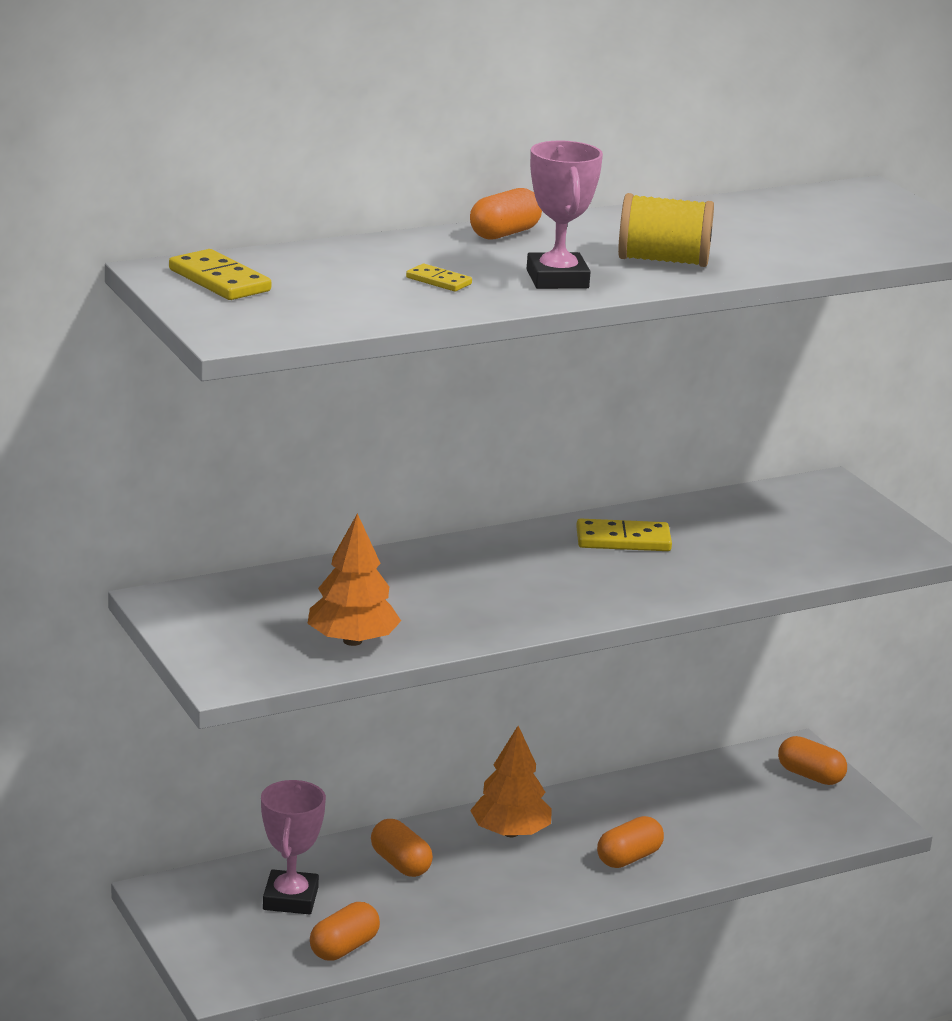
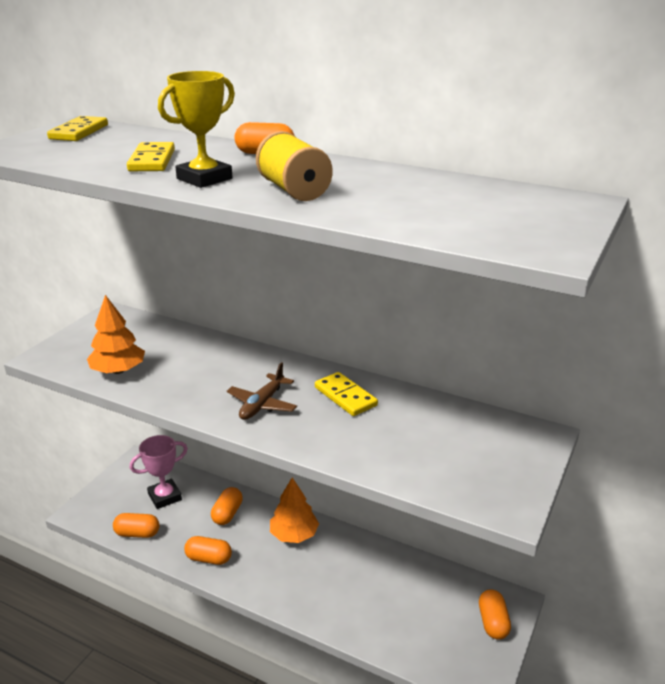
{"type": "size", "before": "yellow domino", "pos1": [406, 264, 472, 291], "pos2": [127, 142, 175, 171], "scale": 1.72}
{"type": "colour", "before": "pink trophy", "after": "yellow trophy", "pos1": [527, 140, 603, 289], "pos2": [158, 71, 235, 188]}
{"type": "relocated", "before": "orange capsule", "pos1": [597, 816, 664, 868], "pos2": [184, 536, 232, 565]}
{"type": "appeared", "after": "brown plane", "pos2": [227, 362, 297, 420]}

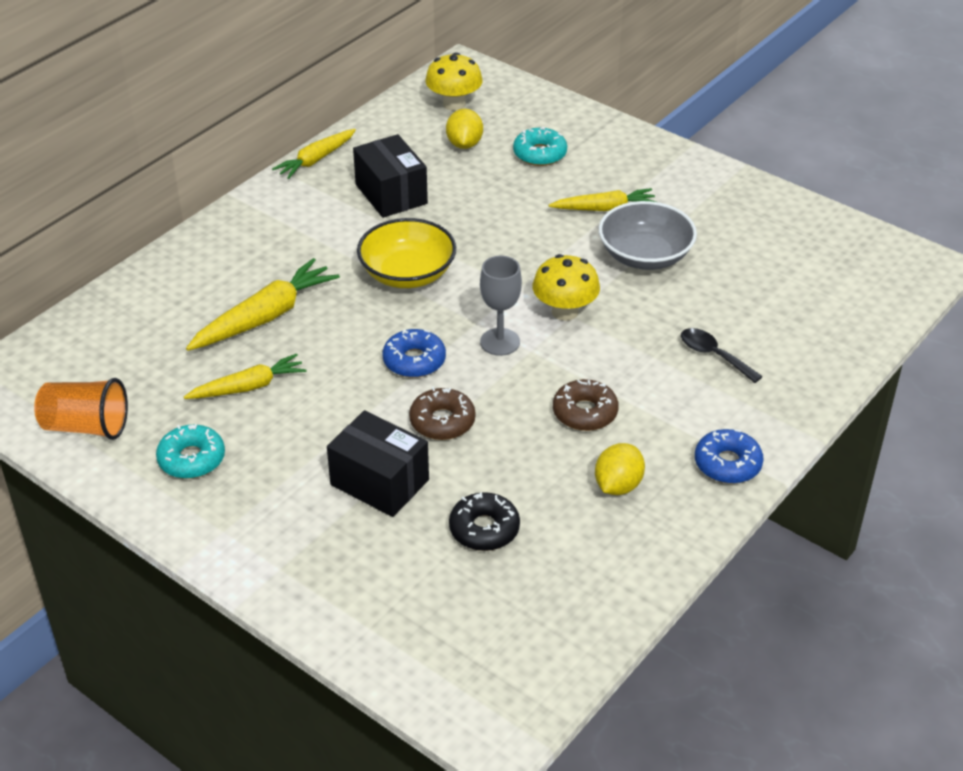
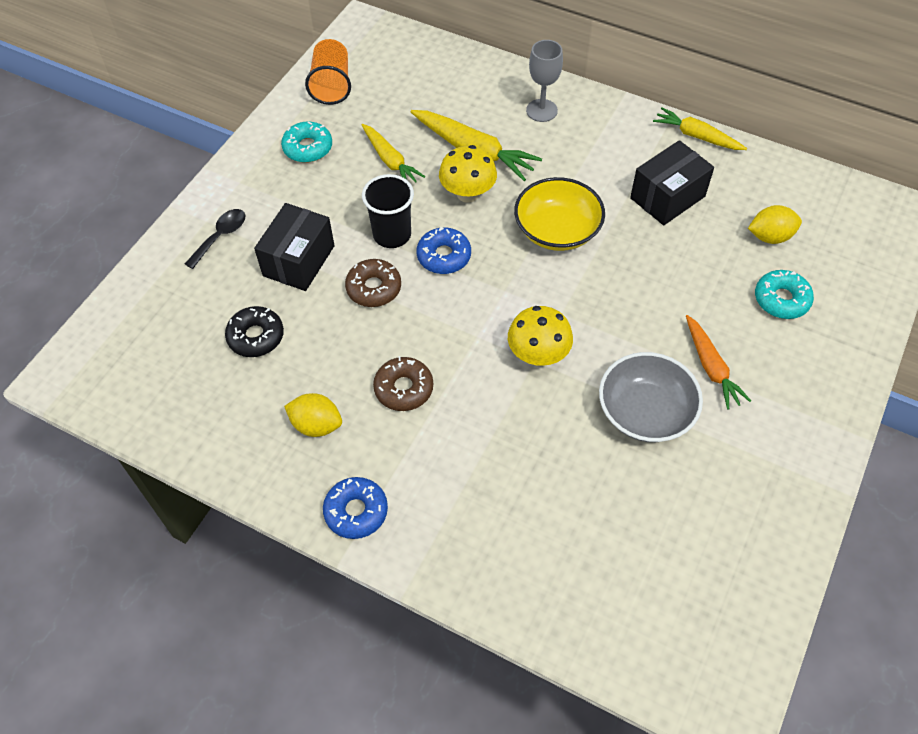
{"type": "relocated", "before": "black spoon", "pos1": [681, 328, 763, 383], "pos2": [185, 209, 246, 269]}
{"type": "appeared", "after": "black cup", "pos2": [362, 174, 414, 248]}
{"type": "relocated", "before": "yellow mushroom", "pos1": [425, 52, 483, 111], "pos2": [439, 145, 497, 203]}
{"type": "relocated", "before": "grey goblet", "pos1": [480, 256, 522, 356], "pos2": [526, 40, 563, 122]}
{"type": "colour", "before": "yellow carrot", "after": "orange carrot", "pos1": [549, 188, 656, 211], "pos2": [686, 315, 751, 410]}

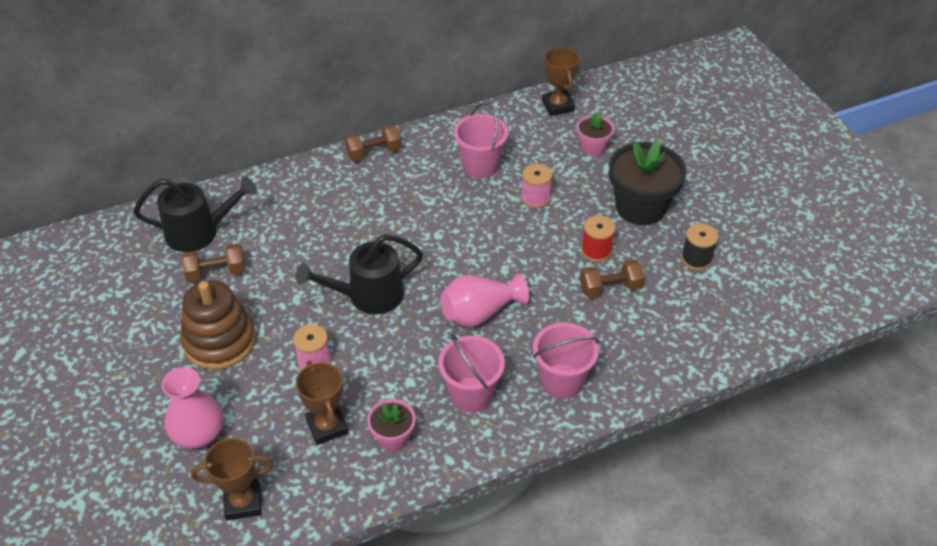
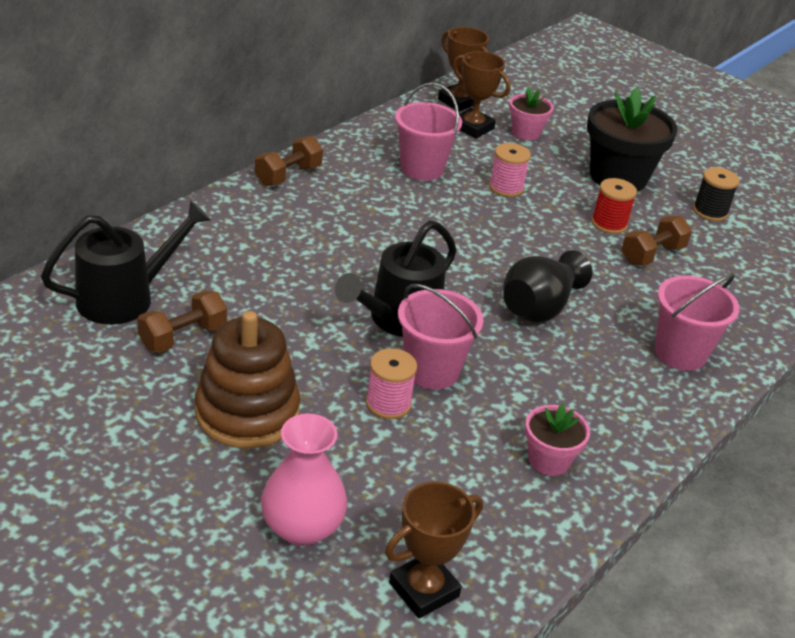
{"type": "relocated", "before": "pink bucket", "pos1": [438, 334, 505, 413], "pos2": [398, 284, 484, 390]}
{"type": "relocated", "before": "brown trophy", "pos1": [296, 361, 348, 445], "pos2": [453, 51, 511, 139]}
{"type": "colour", "before": "pink vase", "after": "black vase", "pos1": [441, 274, 529, 327], "pos2": [503, 250, 592, 323]}

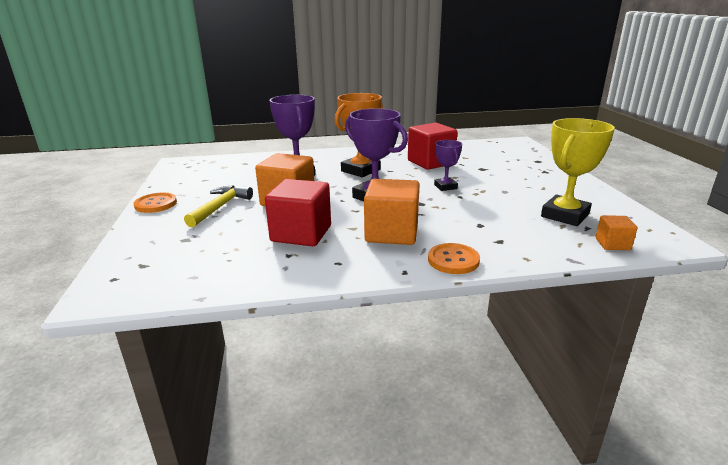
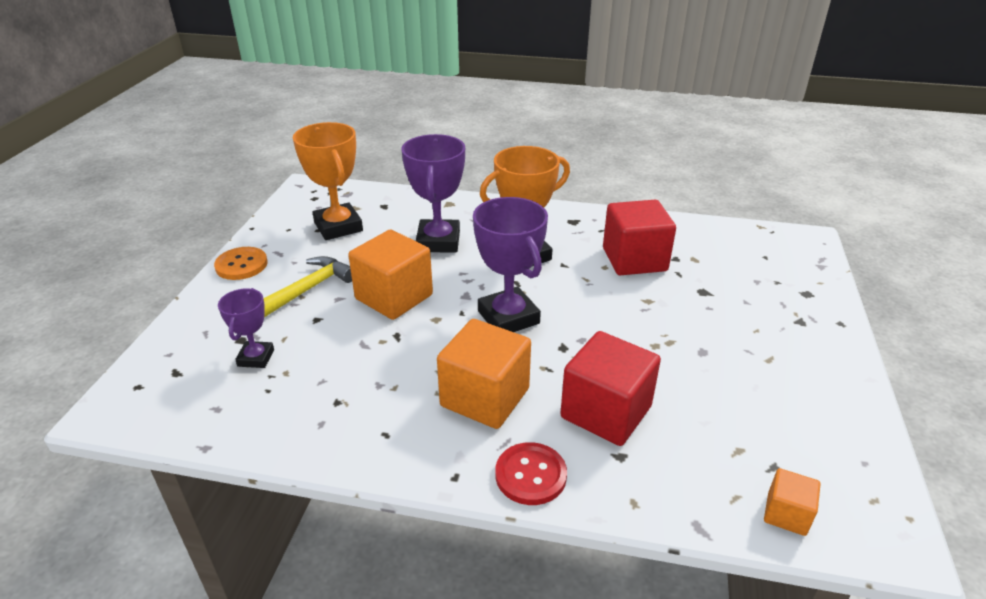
{"type": "relocated", "before": "purple trophy", "pos1": [434, 140, 462, 191], "pos2": [218, 288, 274, 368]}
{"type": "appeared", "after": "orange trophy", "pos2": [293, 122, 363, 240]}
{"type": "colour", "before": "orange button", "after": "red button", "pos1": [428, 243, 480, 274], "pos2": [495, 442, 567, 505]}
{"type": "relocated", "before": "red cube", "pos1": [265, 179, 331, 246], "pos2": [560, 331, 661, 446]}
{"type": "missing", "before": "yellow trophy", "pos1": [541, 118, 615, 226]}

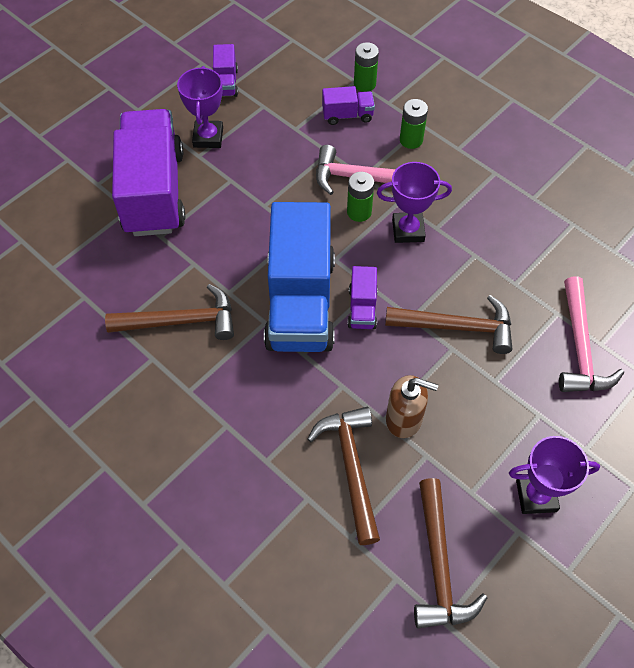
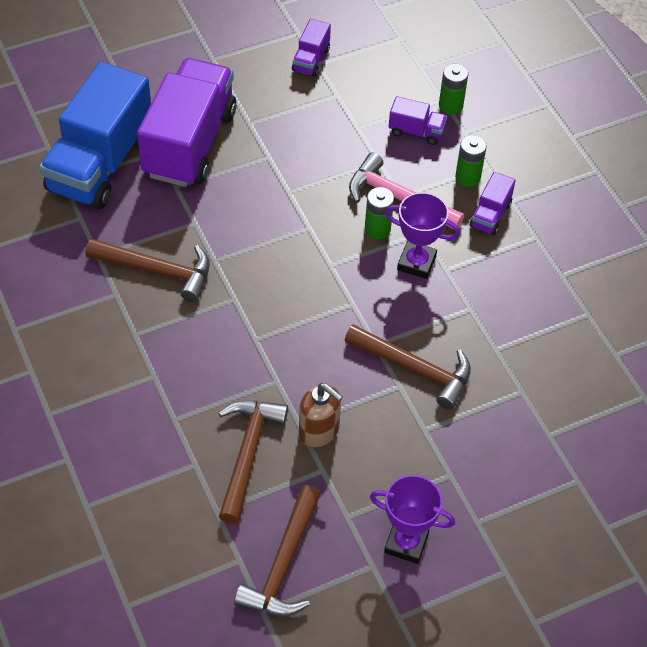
{"type": "relocated", "before": "blue truck", "pos1": [264, 202, 335, 352], "pos2": [39, 61, 151, 209]}
{"type": "relocated", "before": "purple truck", "pos1": [348, 266, 378, 329], "pos2": [470, 172, 516, 235]}
{"type": "missing", "before": "purple trophy", "pos1": [177, 66, 223, 148]}
{"type": "missing", "before": "pink hammer", "pos1": [559, 276, 624, 392]}

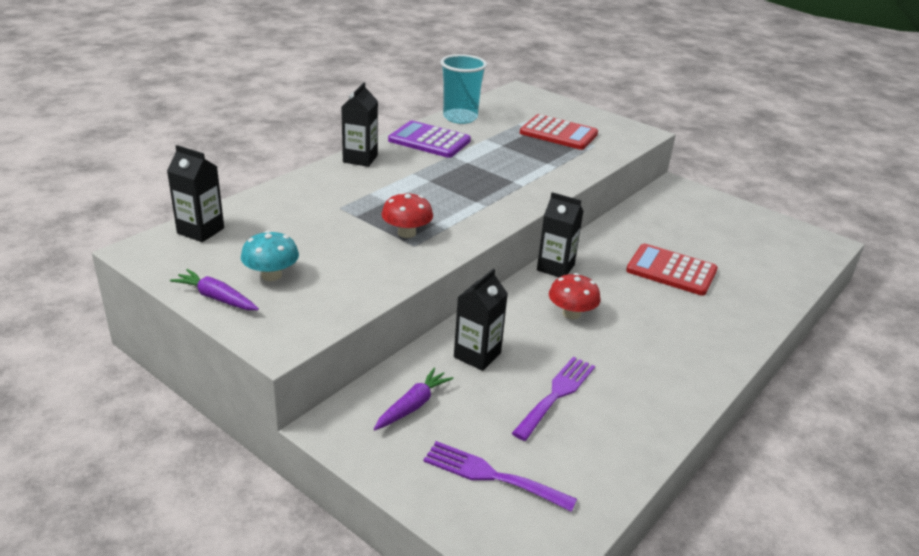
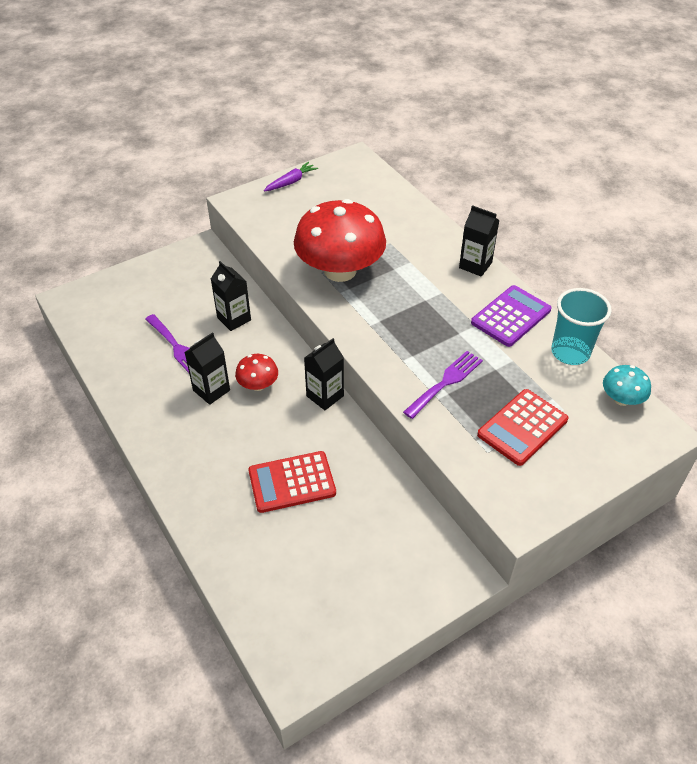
{"type": "relocated", "before": "black carton", "pos1": [167, 145, 224, 242], "pos2": [185, 332, 230, 405]}
{"type": "spun", "before": "red calculator", "pos1": [626, 244, 718, 296], "pos2": [248, 451, 336, 513], "turn": -150}
{"type": "size", "before": "red mushroom", "pos1": [381, 192, 433, 238], "pos2": [294, 199, 386, 282], "scale": 2.23}
{"type": "relocated", "before": "purple fork", "pos1": [423, 441, 577, 512], "pos2": [403, 351, 483, 419]}
{"type": "relocated", "before": "turquoise mushroom", "pos1": [241, 230, 299, 281], "pos2": [603, 365, 651, 406]}
{"type": "missing", "before": "purple carrot", "pos1": [374, 367, 454, 430]}

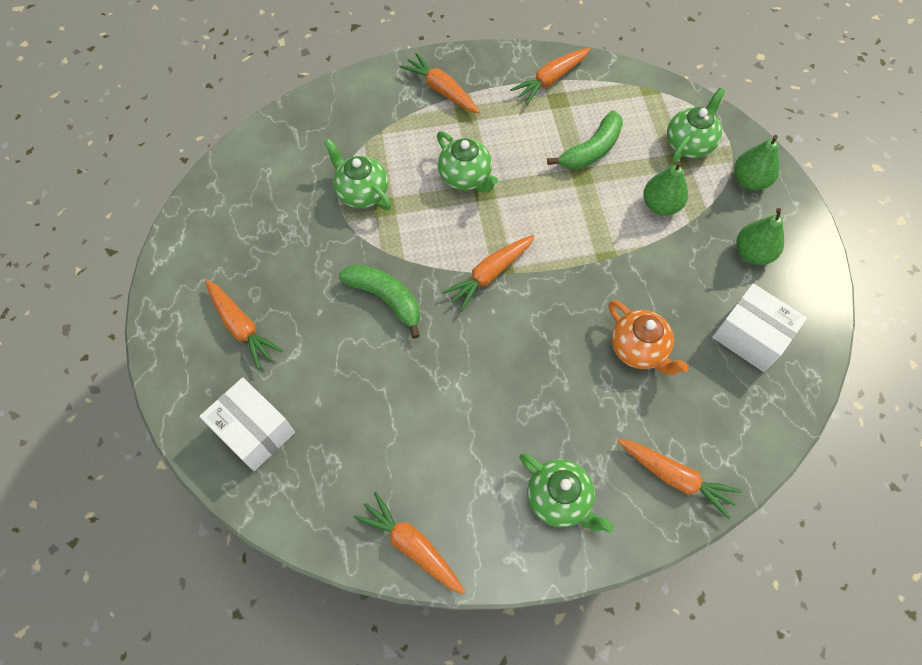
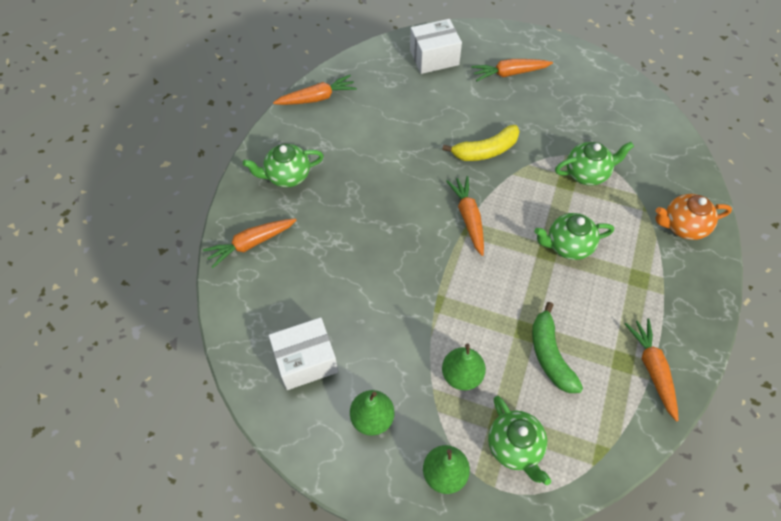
{"type": "colour", "before": "green banana", "after": "yellow banana", "pos1": [339, 264, 420, 339], "pos2": [442, 125, 520, 161]}
{"type": "relocated", "before": "orange teapot", "pos1": [609, 300, 689, 375], "pos2": [656, 194, 732, 240]}
{"type": "missing", "before": "orange carrot", "pos1": [400, 53, 480, 113]}

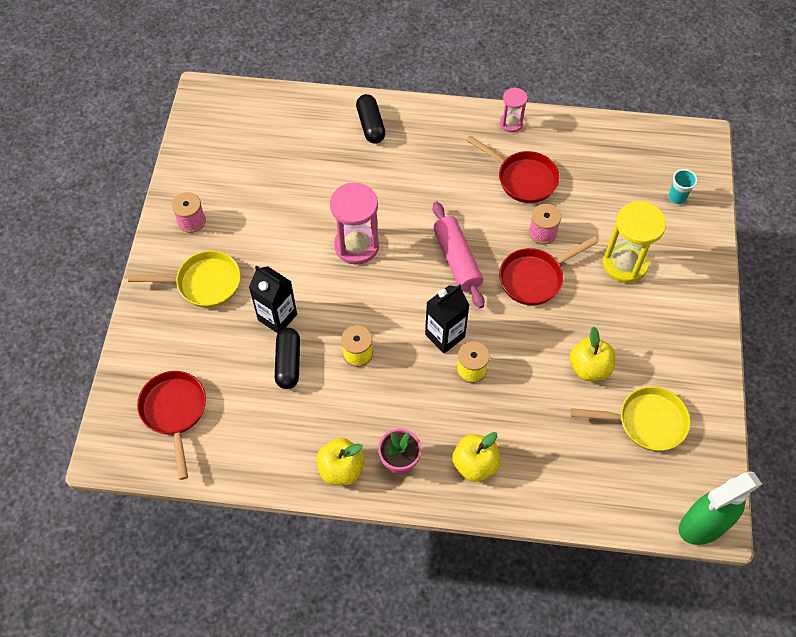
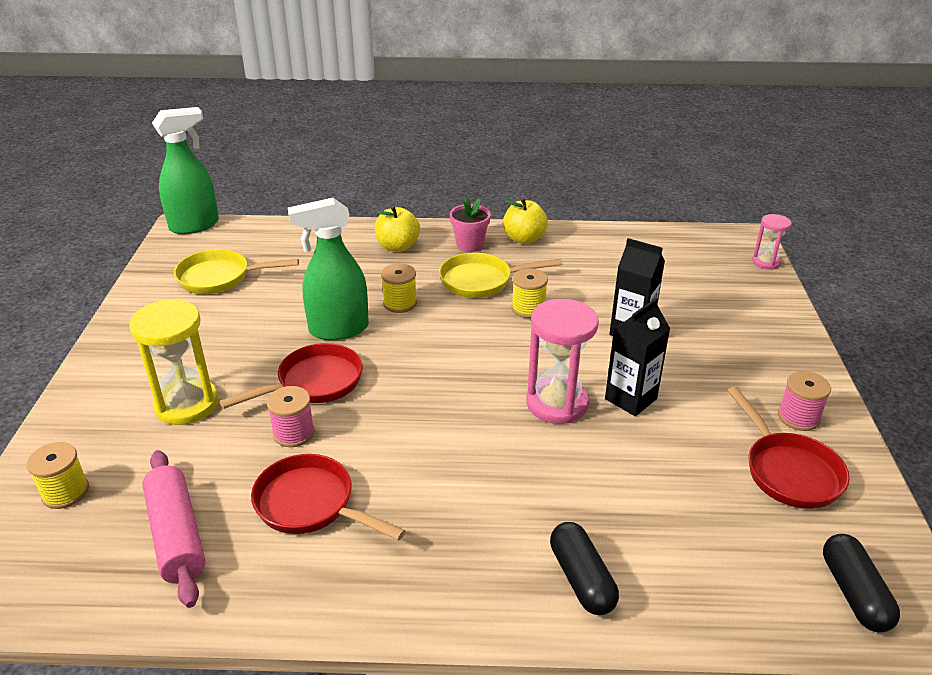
{"type": "exchanged", "before": "turquoise cup", "after": "yellow spool", "pos1": [669, 169, 697, 204], "pos2": [27, 442, 89, 509]}
{"type": "relocated", "before": "pink rolling pin", "pos1": [433, 201, 485, 308], "pos2": [142, 450, 205, 608]}
{"type": "appeared", "after": "green spray bottle", "pos2": [288, 198, 369, 340]}
{"type": "relocated", "before": "yellow pan", "pos1": [128, 250, 241, 308], "pos2": [439, 253, 563, 298]}
{"type": "relocated", "before": "black carton", "pos1": [425, 284, 469, 353], "pos2": [605, 298, 670, 416]}
{"type": "relocated", "before": "red pan", "pos1": [137, 371, 206, 480], "pos2": [727, 387, 850, 509]}
{"type": "relocated", "before": "pink hourglass", "pos1": [500, 88, 527, 132], "pos2": [752, 214, 792, 270]}
{"type": "relocated", "before": "black capsule", "pos1": [275, 328, 300, 389], "pos2": [823, 534, 900, 633]}
{"type": "missing", "before": "yellow apple", "pos1": [570, 327, 616, 381]}

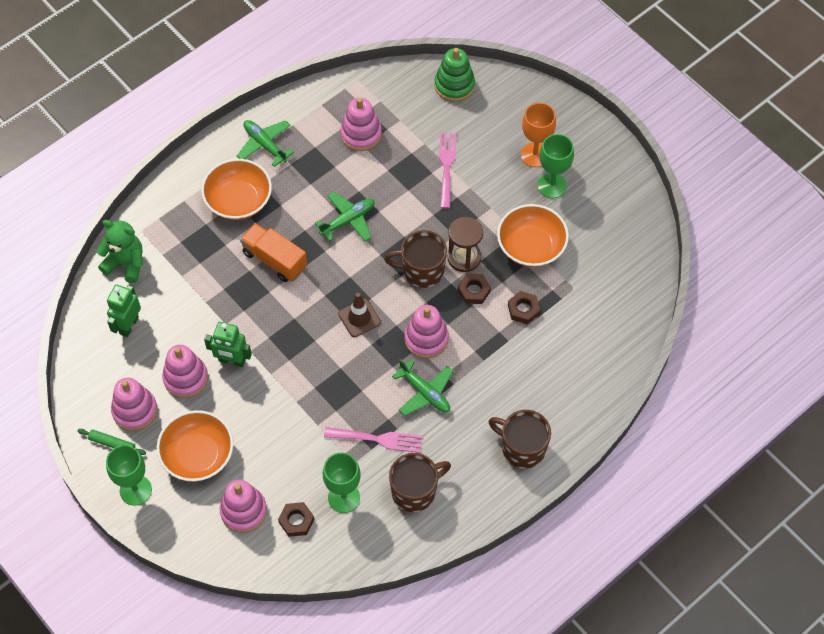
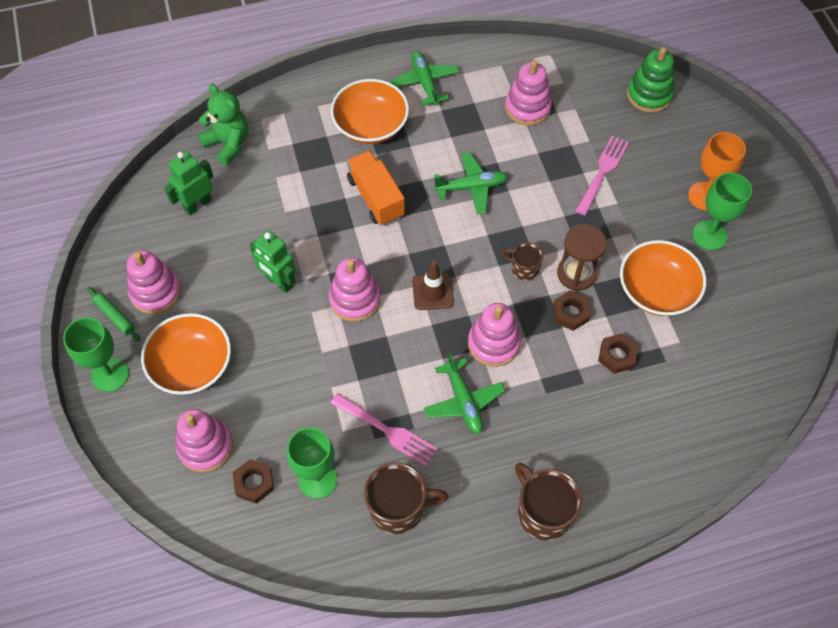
{"type": "relocated", "before": "pink stacking toy", "pos1": [162, 345, 208, 398], "pos2": [329, 258, 380, 322]}
{"type": "size", "before": "brown mug", "pos1": [384, 230, 447, 288], "pos2": [503, 242, 543, 281], "scale": 0.57}

